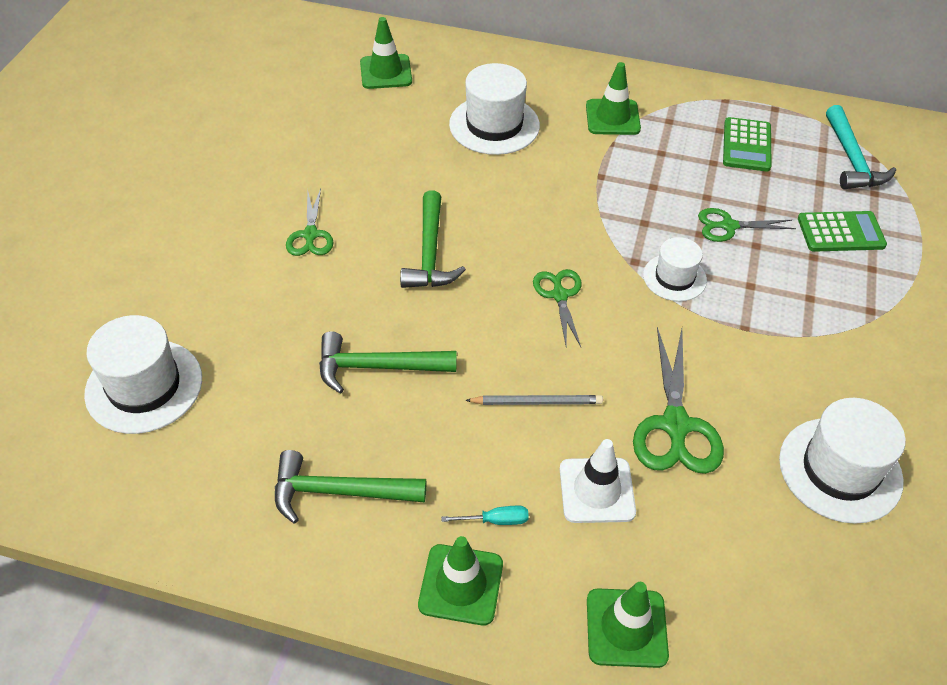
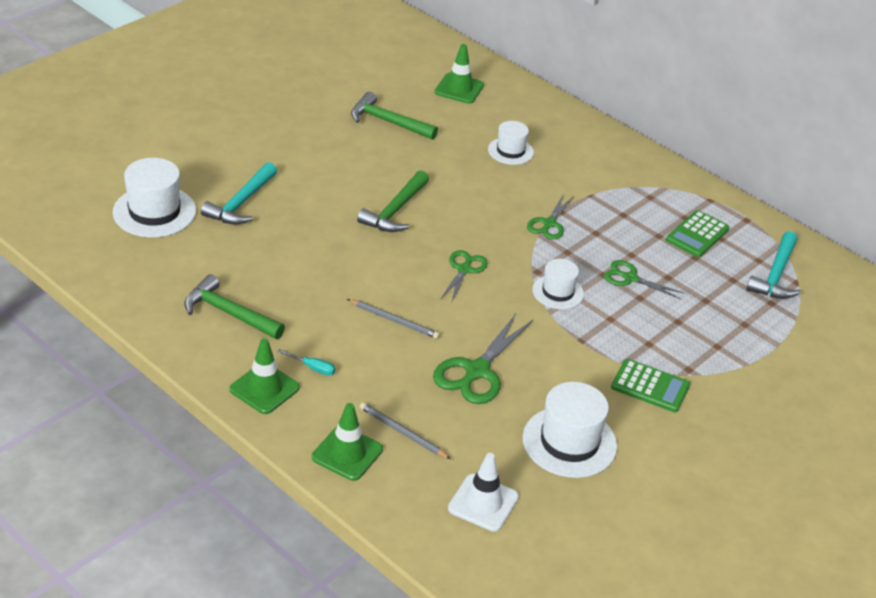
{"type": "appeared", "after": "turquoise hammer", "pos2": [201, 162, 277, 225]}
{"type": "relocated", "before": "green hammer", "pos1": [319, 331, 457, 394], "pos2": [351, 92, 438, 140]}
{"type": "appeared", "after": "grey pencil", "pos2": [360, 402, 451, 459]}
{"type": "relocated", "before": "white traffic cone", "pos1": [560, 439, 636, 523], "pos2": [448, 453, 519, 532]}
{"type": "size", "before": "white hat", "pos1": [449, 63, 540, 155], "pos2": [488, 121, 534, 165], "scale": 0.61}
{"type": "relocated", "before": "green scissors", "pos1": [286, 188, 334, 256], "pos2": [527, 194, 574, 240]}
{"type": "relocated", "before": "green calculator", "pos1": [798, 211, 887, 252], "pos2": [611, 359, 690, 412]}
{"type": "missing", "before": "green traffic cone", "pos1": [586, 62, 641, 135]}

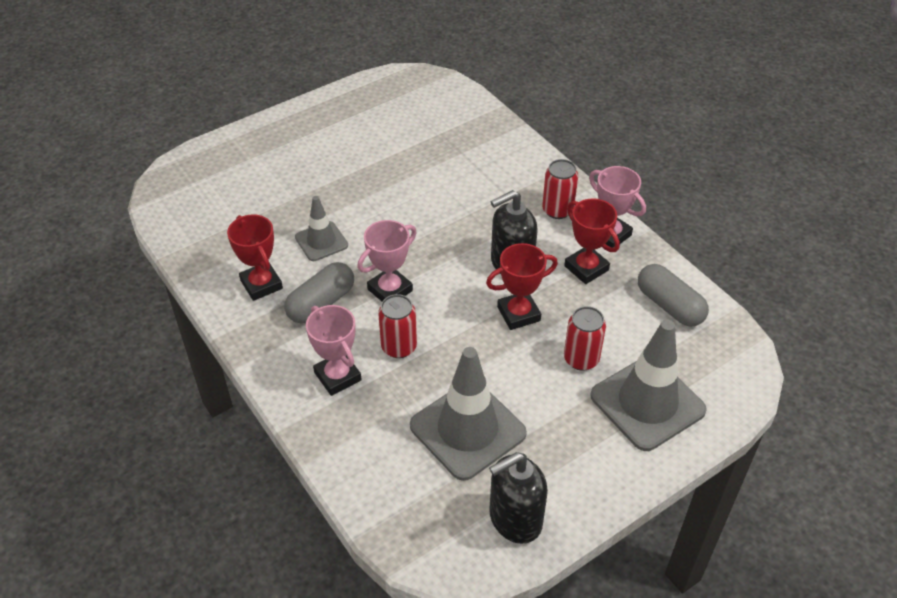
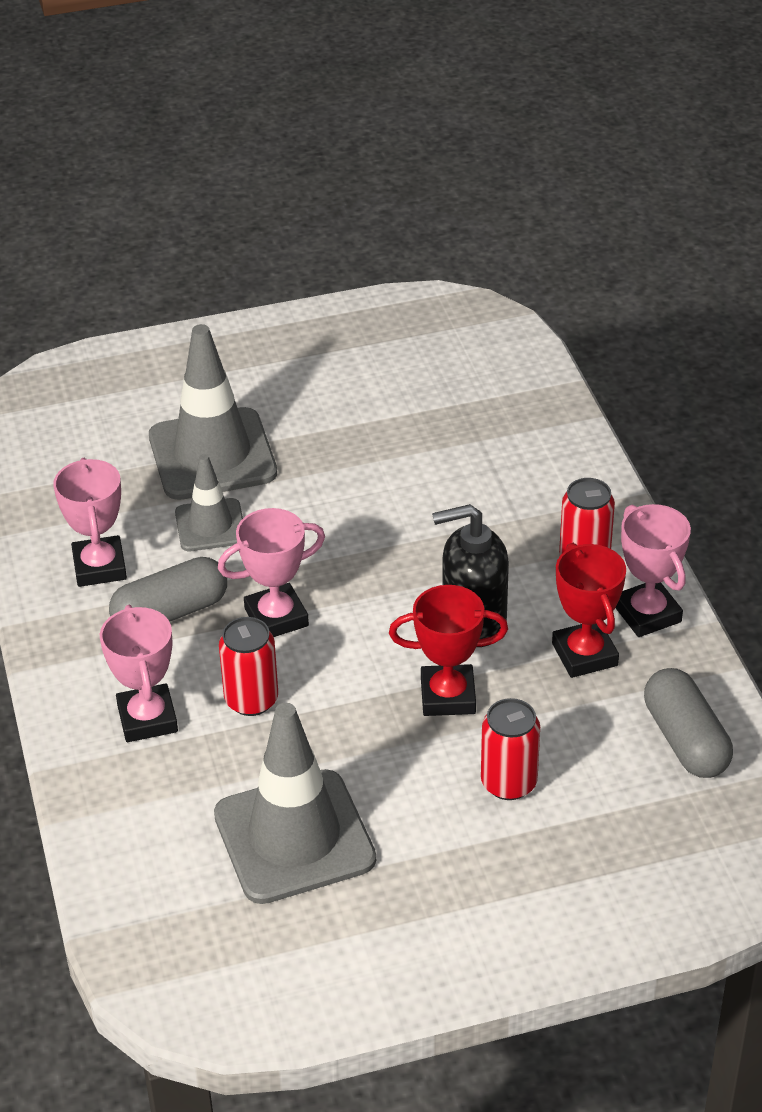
{"type": "colour", "before": "red trophy", "after": "pink trophy", "pos1": [227, 215, 283, 301], "pos2": [53, 458, 127, 587]}
{"type": "relocated", "before": "grey traffic cone", "pos1": [590, 320, 707, 451], "pos2": [149, 324, 277, 500]}
{"type": "missing", "before": "black soap dispenser", "pos1": [489, 452, 548, 544]}

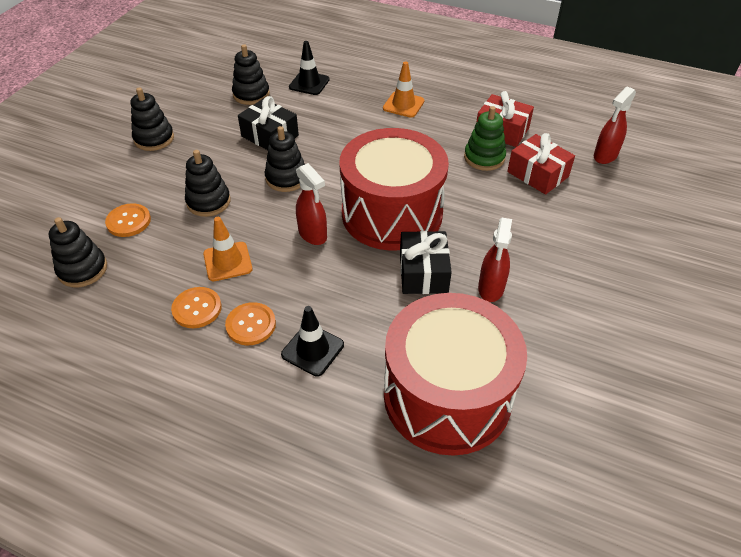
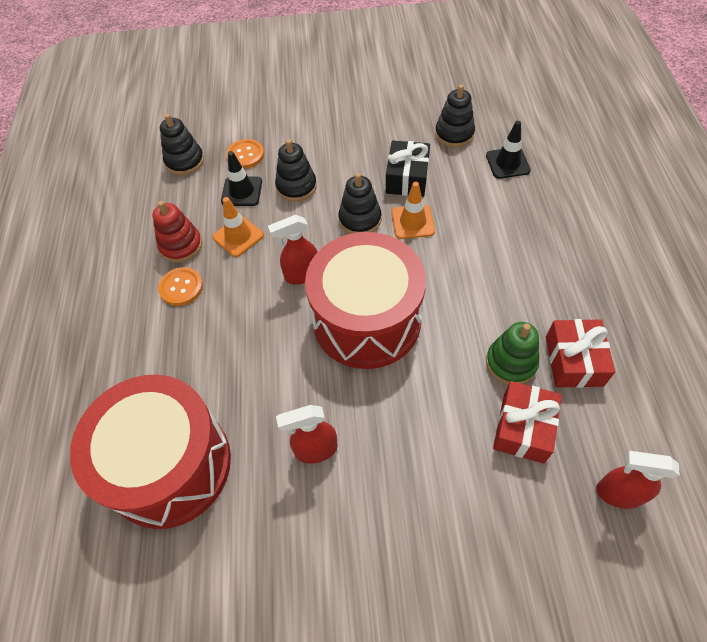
{"type": "exchanged", "before": "orange button", "after": "red stacking toy", "pos1": [171, 287, 222, 328], "pos2": [152, 201, 202, 263]}
{"type": "relocated", "before": "black traffic cone", "pos1": [281, 306, 344, 376], "pos2": [221, 151, 262, 206]}
{"type": "spun", "before": "red spray bottle", "pos1": [296, 163, 327, 245], "pos2": [268, 215, 317, 284], "turn": 45}
{"type": "relocated", "before": "orange traffic cone", "pos1": [383, 61, 425, 118], "pos2": [392, 182, 435, 239]}
{"type": "missing", "before": "black stacking toy", "pos1": [131, 87, 174, 151]}
{"type": "missing", "before": "black gift", "pos1": [400, 231, 452, 294]}

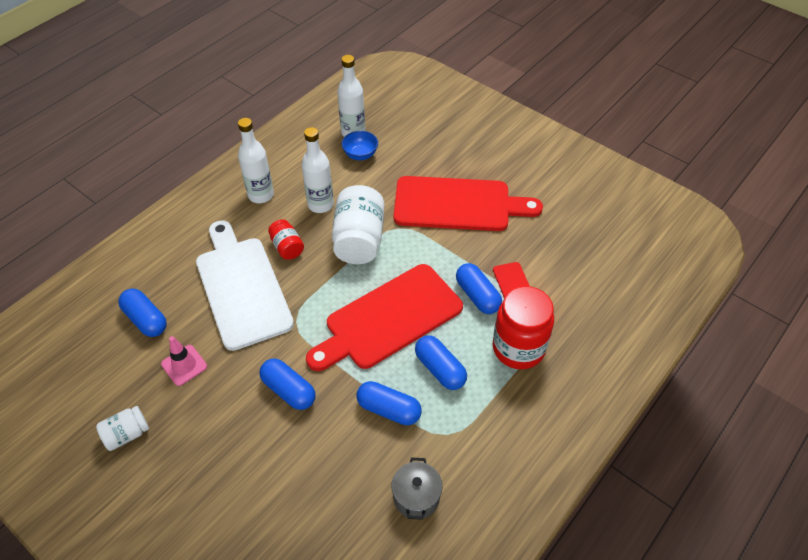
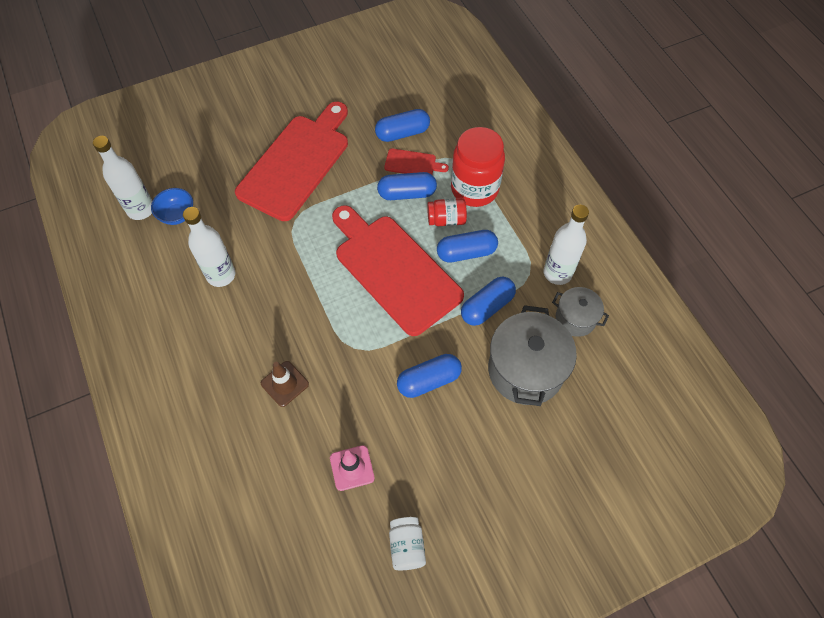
{"type": "exchanged", "before": "white cutting board", "after": "brown traffic cone", "pos1": [196, 220, 294, 351], "pos2": [261, 361, 309, 407]}
{"type": "spun", "before": "red cutting board", "pos1": [306, 264, 463, 371], "pos2": [332, 205, 464, 336], "turn": 150}
{"type": "relocated", "before": "blue capsule", "pos1": [118, 289, 167, 337], "pos2": [375, 109, 430, 142]}
{"type": "relocated", "before": "red jar", "pos1": [268, 219, 304, 260], "pos2": [427, 198, 467, 226]}
{"type": "appeared", "after": "grey pot", "pos2": [488, 305, 577, 406]}
{"type": "relocated", "before": "white bottle", "pos1": [238, 118, 274, 203], "pos2": [543, 205, 589, 285]}
{"type": "missing", "before": "white jar", "pos1": [332, 185, 385, 264]}

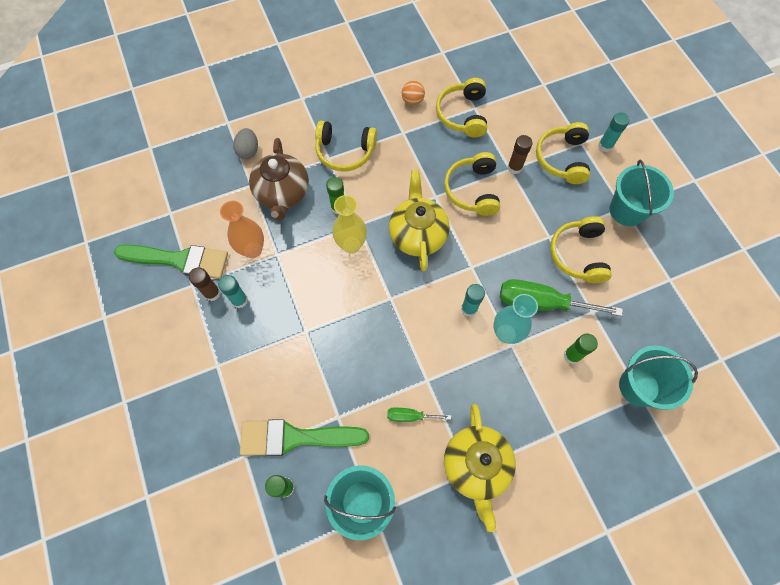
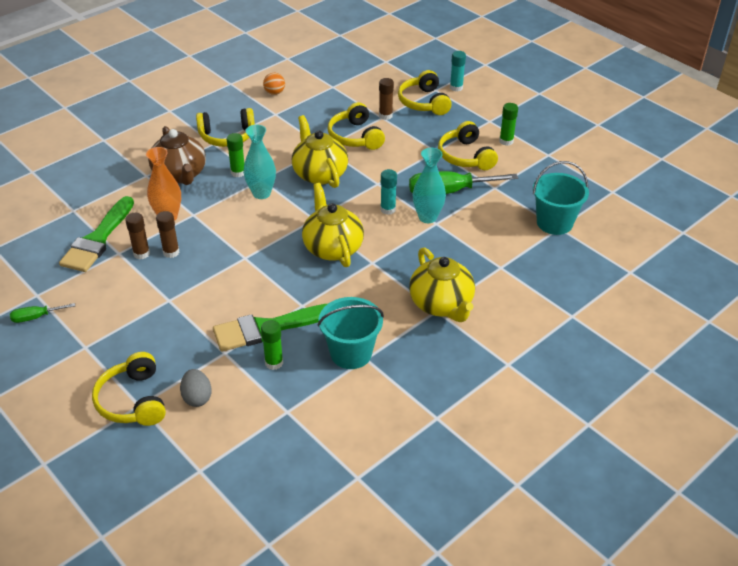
{"type": "relocated", "before": "green screwdriver", "pos1": [387, 408, 451, 422], "pos2": [10, 303, 75, 323]}
{"type": "spun", "before": "green brush", "pos1": [114, 245, 228, 279], "pos2": [59, 196, 134, 272], "turn": 120}
{"type": "relocated", "before": "yellow headphones", "pos1": [436, 78, 487, 138], "pos2": [92, 352, 166, 426]}
{"type": "colour", "before": "turquoise glue stick", "after": "brown glue stick", "pos1": [218, 275, 248, 308], "pos2": [156, 211, 180, 258]}
{"type": "relocated", "before": "grey egg", "pos1": [233, 128, 258, 159], "pos2": [180, 369, 212, 407]}
{"type": "colour", "before": "yellow vase", "after": "turquoise vase", "pos1": [332, 195, 367, 254], "pos2": [243, 124, 276, 199]}
{"type": "appeared", "after": "yellow teapot", "pos2": [302, 183, 364, 267]}
{"type": "relocated", "before": "green glue stick", "pos1": [564, 334, 598, 364], "pos2": [499, 103, 518, 146]}
{"type": "missing", "before": "turquoise bucket", "pos1": [610, 160, 674, 226]}

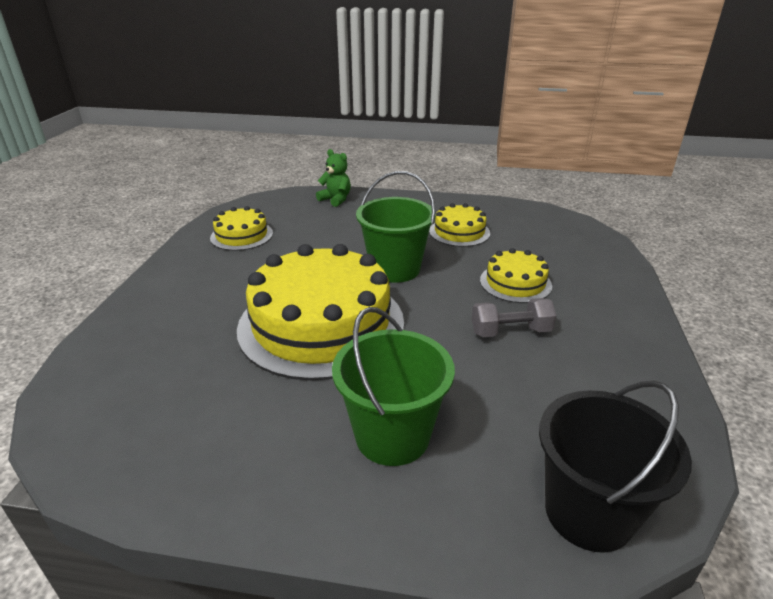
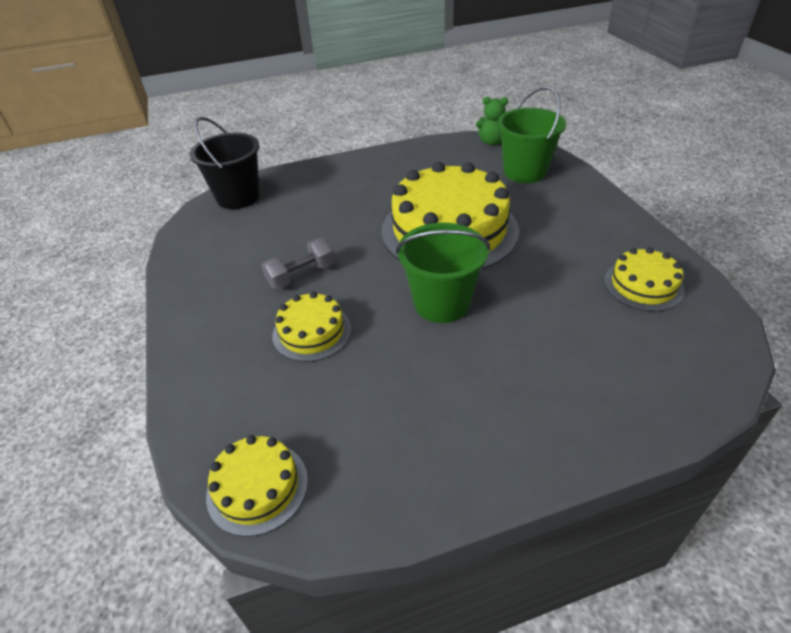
{"type": "relocated", "before": "yellow cake", "pos1": [429, 203, 490, 247], "pos2": [206, 435, 308, 537]}
{"type": "relocated", "before": "green teddy bear", "pos1": [316, 149, 351, 207], "pos2": [476, 97, 508, 145]}
{"type": "relocated", "before": "green bucket", "pos1": [332, 307, 455, 466], "pos2": [497, 86, 566, 183]}

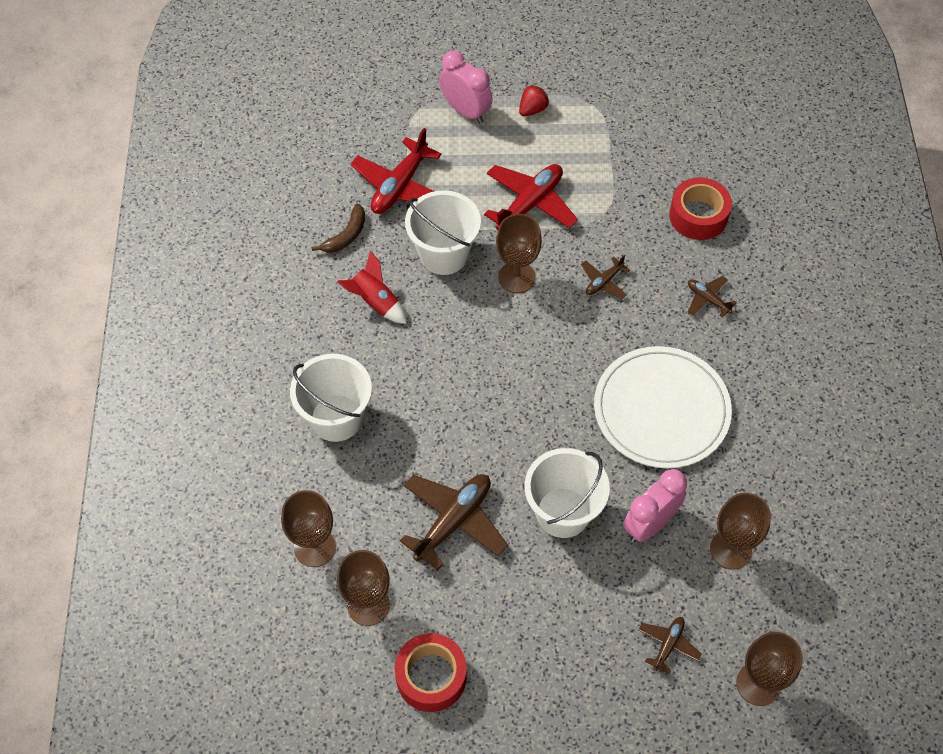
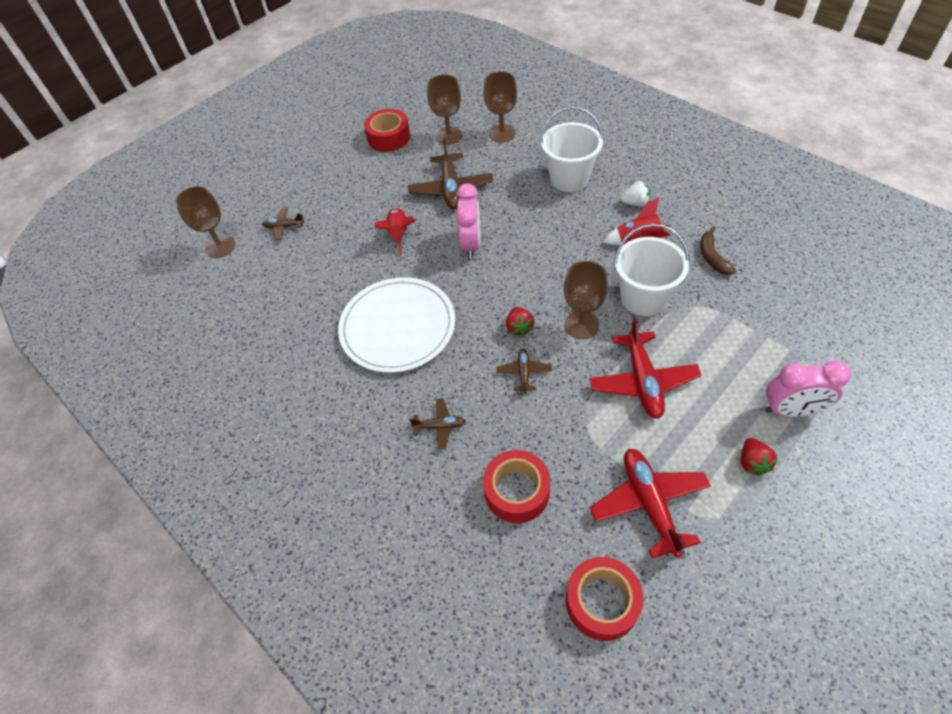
{"type": "spun", "before": "brown plane", "pos1": [638, 617, 702, 674], "pos2": [262, 207, 304, 240], "turn": 105}
{"type": "exchanged", "before": "white bucket", "after": "red rocket", "pos1": [525, 448, 610, 538], "pos2": [374, 207, 415, 256]}
{"type": "relocated", "before": "pink clock", "pos1": [623, 469, 687, 542], "pos2": [456, 184, 480, 259]}
{"type": "appeared", "after": "red strawberry", "pos2": [506, 307, 534, 337]}
{"type": "appeared", "after": "red tape", "pos2": [566, 557, 643, 641]}
{"type": "relocated", "before": "red plane", "pos1": [350, 128, 442, 214], "pos2": [590, 449, 711, 558]}
{"type": "appeared", "after": "white strawberry", "pos2": [620, 181, 650, 207]}
{"type": "missing", "before": "brown goblet", "pos1": [710, 493, 771, 569]}

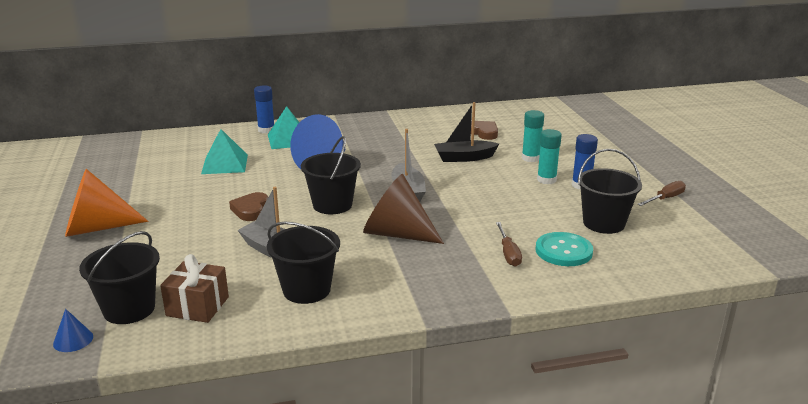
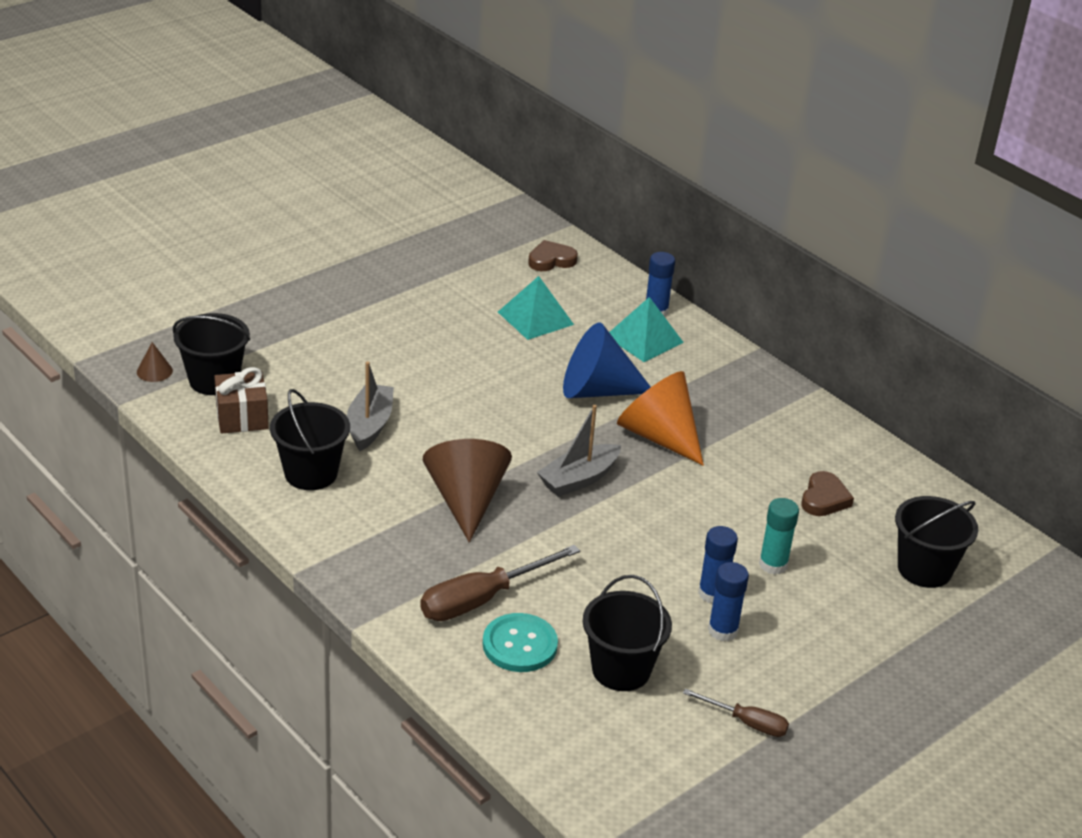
{"type": "colour", "before": "blue cone", "after": "brown cone", "pos1": [53, 309, 93, 352], "pos2": [137, 342, 173, 382]}
{"type": "size", "before": "brown screwdriver", "pos1": [496, 222, 522, 267], "pos2": [420, 545, 580, 621], "scale": 1.75}
{"type": "relocated", "before": "brown heart", "pos1": [229, 192, 268, 221], "pos2": [528, 240, 578, 271]}
{"type": "relocated", "before": "orange cone", "pos1": [65, 169, 148, 237], "pos2": [617, 371, 704, 466]}
{"type": "colour", "before": "turquoise glue stick", "after": "blue glue stick", "pos1": [537, 129, 562, 184], "pos2": [698, 526, 738, 603]}
{"type": "relocated", "before": "black bucket", "pos1": [301, 136, 361, 214], "pos2": [895, 496, 978, 588]}
{"type": "missing", "before": "black boat", "pos1": [434, 102, 499, 162]}

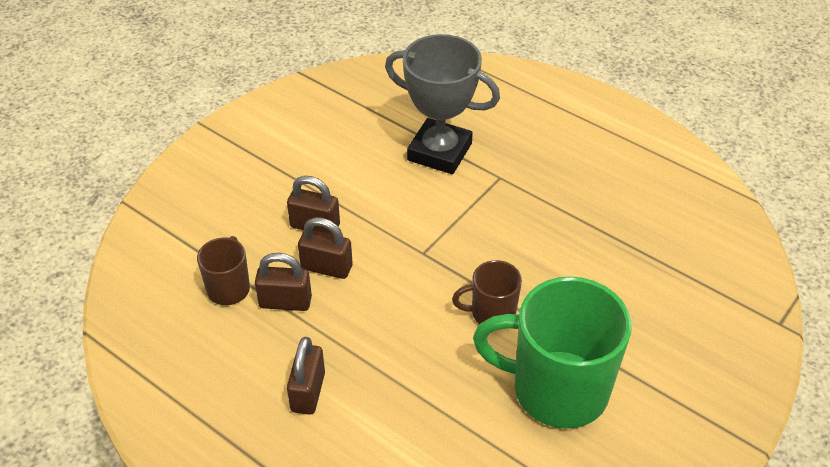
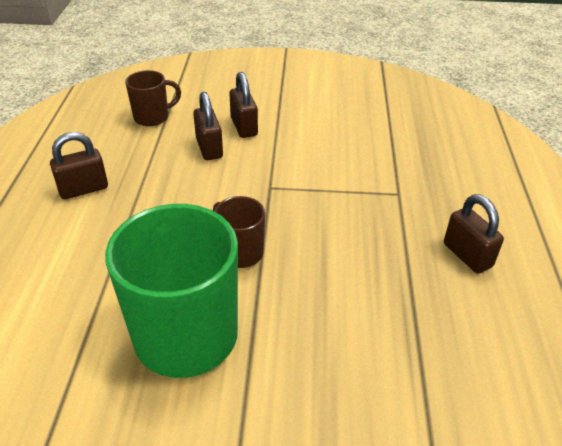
{"type": "relocated", "before": "brown padlock", "pos1": [255, 253, 312, 311], "pos2": [444, 194, 504, 274]}
{"type": "missing", "before": "grey trophy", "pos1": [385, 34, 500, 174]}

